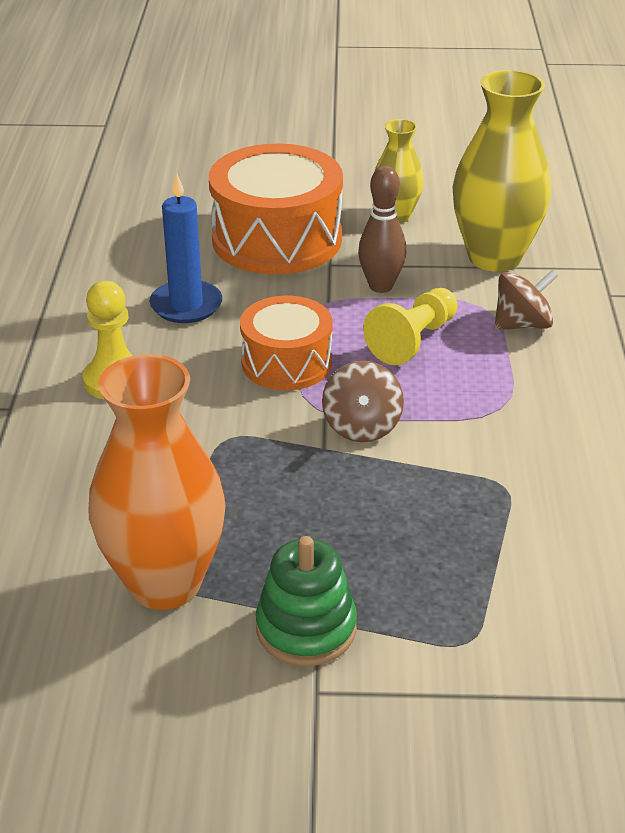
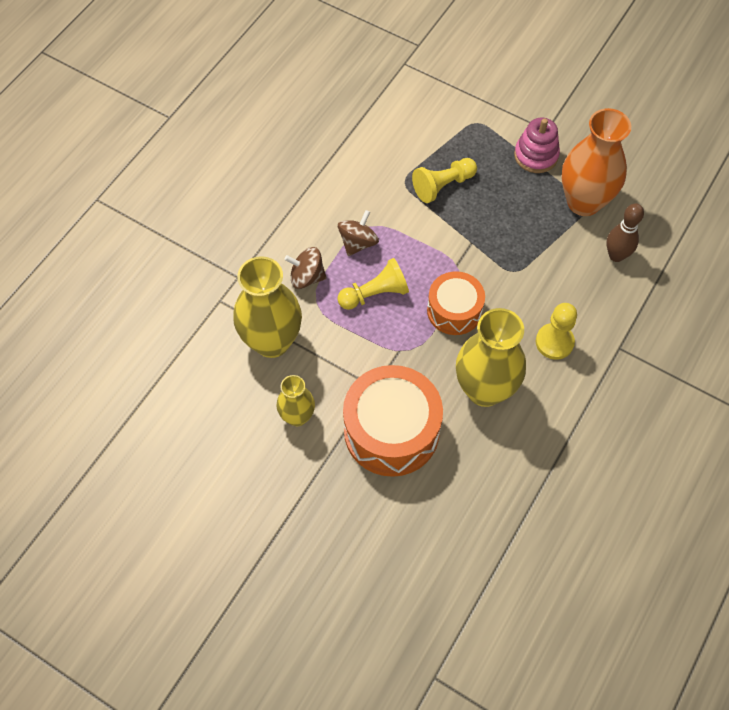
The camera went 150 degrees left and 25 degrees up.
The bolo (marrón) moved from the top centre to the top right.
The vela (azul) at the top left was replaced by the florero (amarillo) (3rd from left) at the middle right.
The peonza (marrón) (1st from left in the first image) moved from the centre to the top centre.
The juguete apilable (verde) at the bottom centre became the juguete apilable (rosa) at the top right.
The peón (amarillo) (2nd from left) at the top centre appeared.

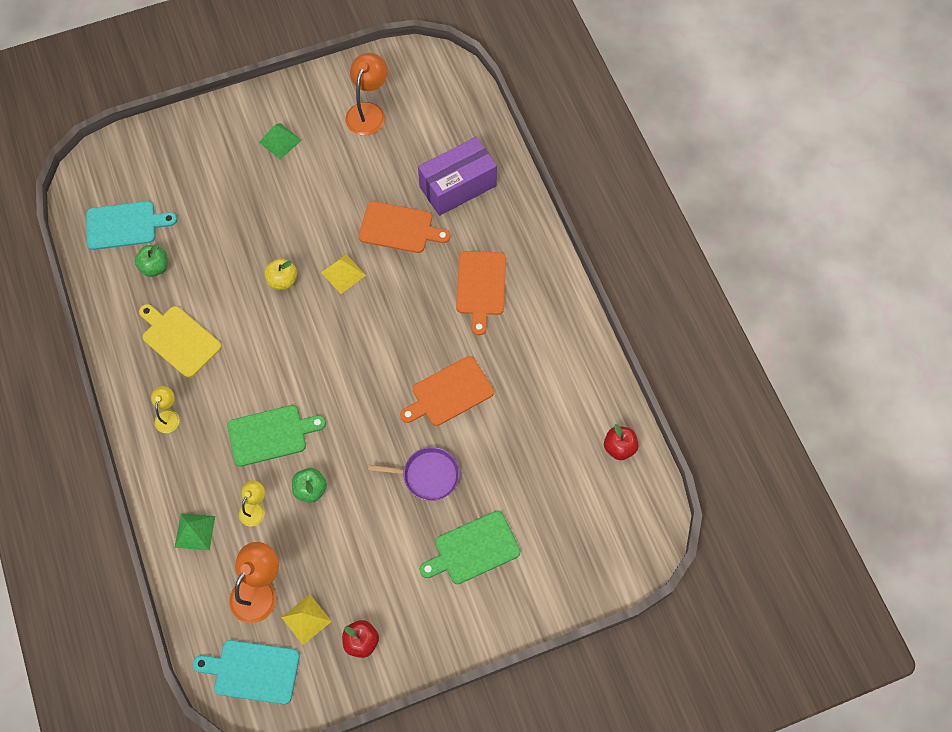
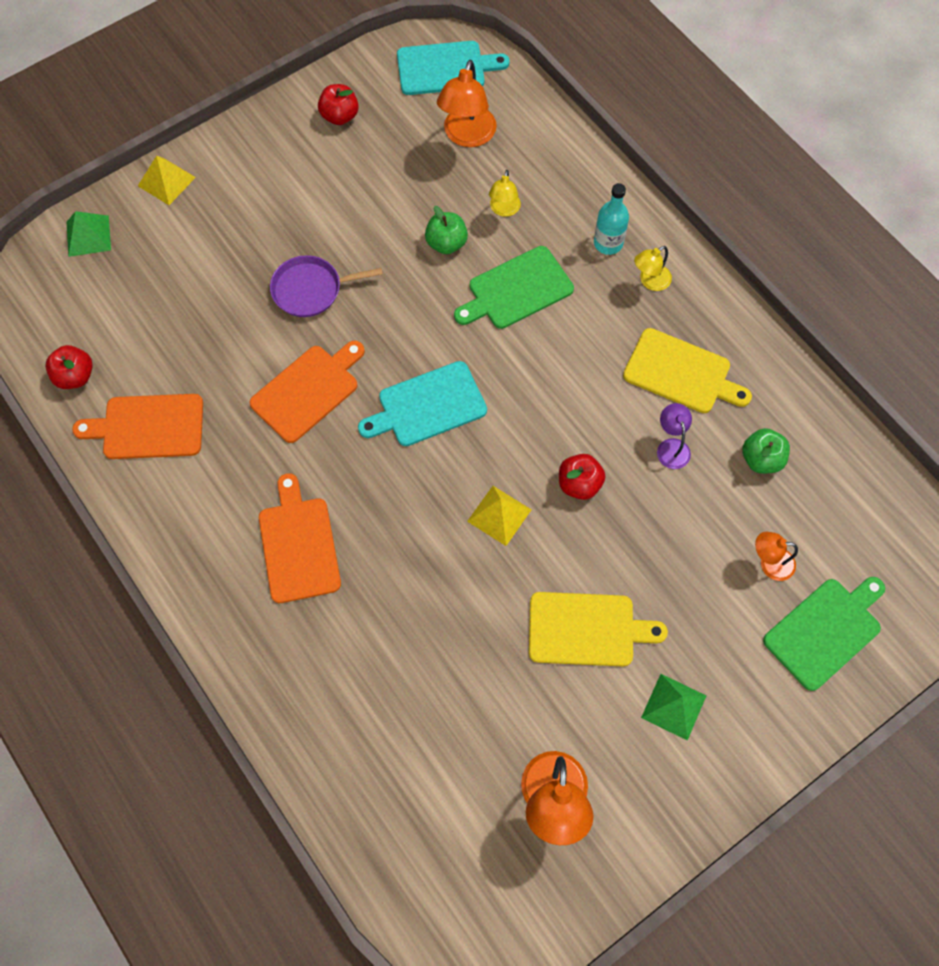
The camera went 165 degrees right and 0 degrees up.
The caja (morado) at the top centre disappeared.
The tabla de cortar (turquesa) (1st from left) moved from the top left to the centre.
The tabla de cortar (naranja) (1st from left) moved from the top centre to the middle left.
The manzana (amarillo) at the middle left became the manzana (rojo) (3rd from left) at the centre.
The lámpara (amarillo) (1st from left in the first image) at the middle left turned 60 degrees clockwise.
The tabla de cortar (verde) (2nd from left) moved from the bottom centre to the middle right.
The pirámide (verde) (1st from left) moved from the bottom left to the top left.
The pirámide (amarillo) (1st from left) moved from the bottom left to the top left.
The botella (turquesa) at the top centre appeared.
The lámpara (morado) at the middle right appeared.
The lámpara (naranja) (3rd from left) at the middle right appeared.
The tabla de cortar (amarillo) (1st from left) at the centre appeared.

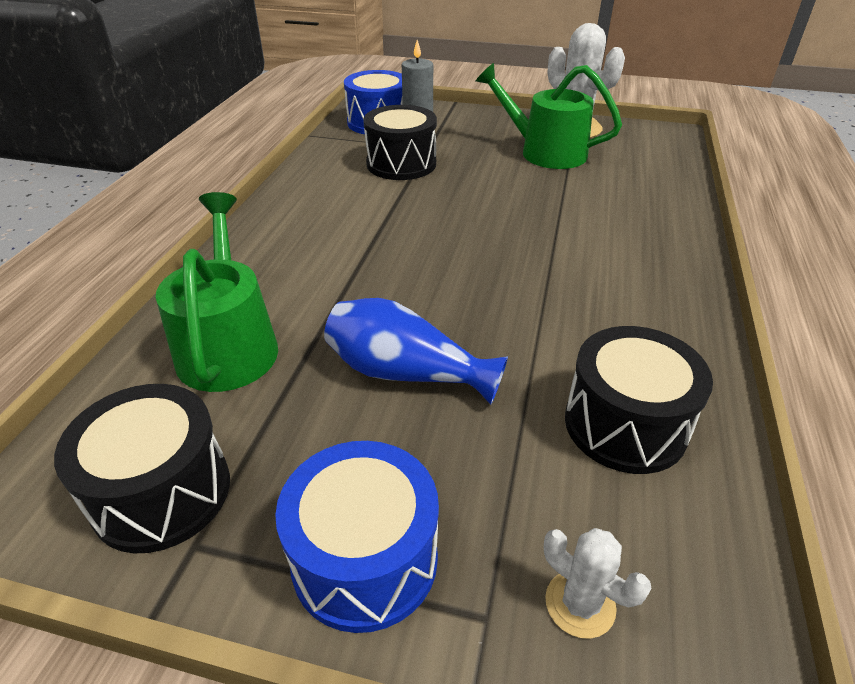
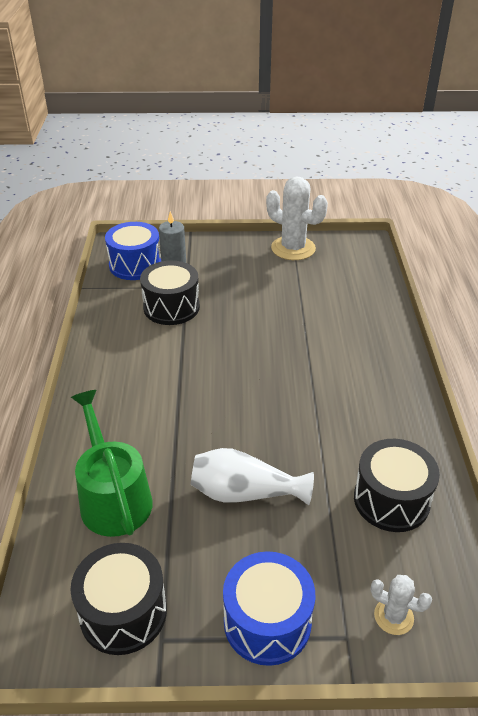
The camera went 15 degrees left and 0 degrees up.
The regadera (verde) (2nd from left) at the top centre disappeared.
The florero (azul) at the centre became the florero (blanco) at the centre.

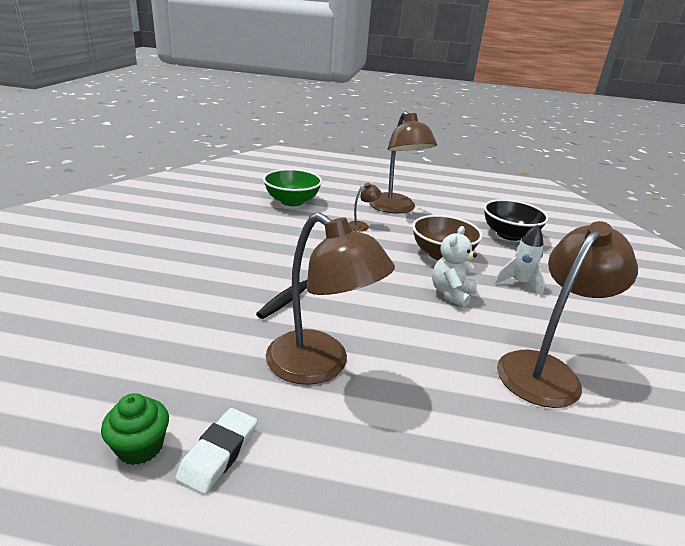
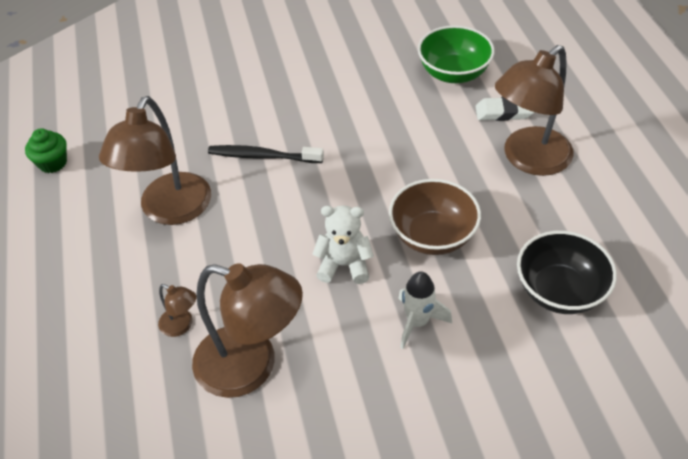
The camera went 70 degrees right and 20 degrees up.
The lámpara (marrón) (2nd from left) moved from the centre to the bottom left.
The goma de borrar (blanco) moved from the bottom left to the top right.

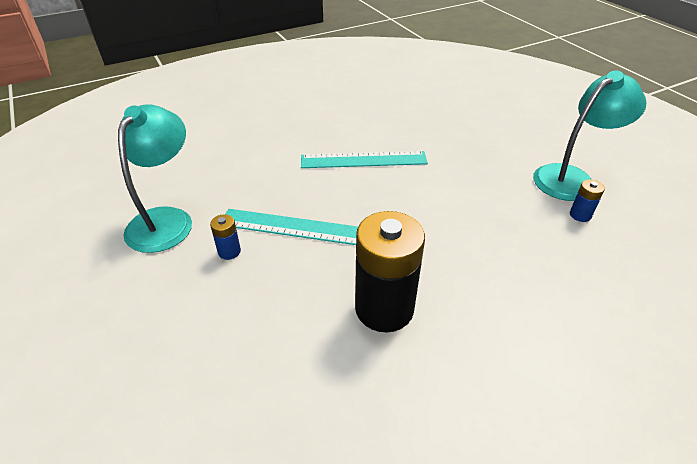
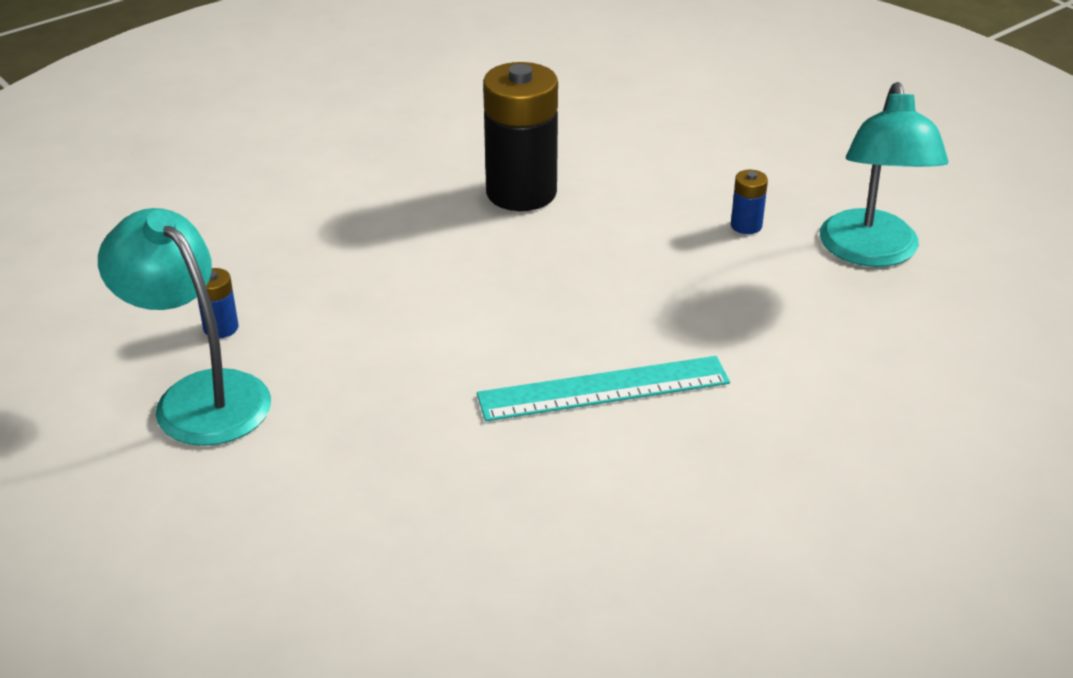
The camera went 170 degrees right and 5 degrees down.
The lámpara (turquesa) (2nd from left in the first image) at the top right turned 90 degrees clockwise.
The regla (turquesa) (1st from left) at the centre disappeared.

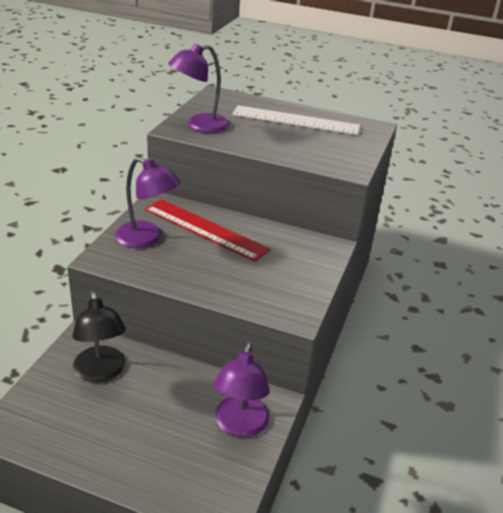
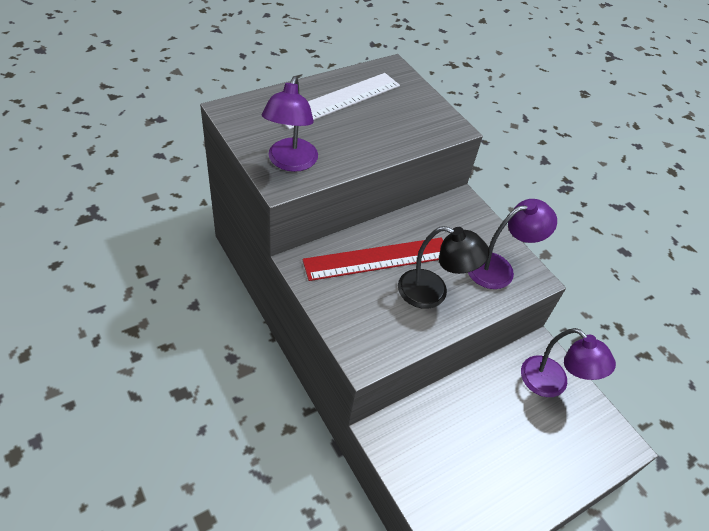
The camera went 55 degrees left and 15 degrees up.
The lámpara (morado) (1st from left in the first image) moved from the middle left to the middle right.
The lámpara (negro) moved from the middle left to the centre.

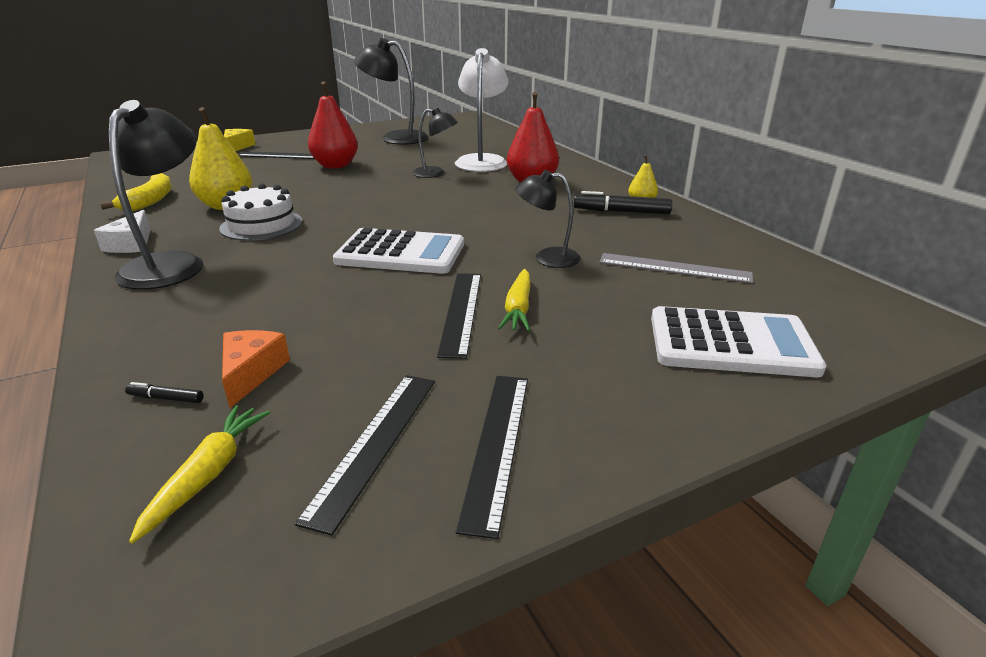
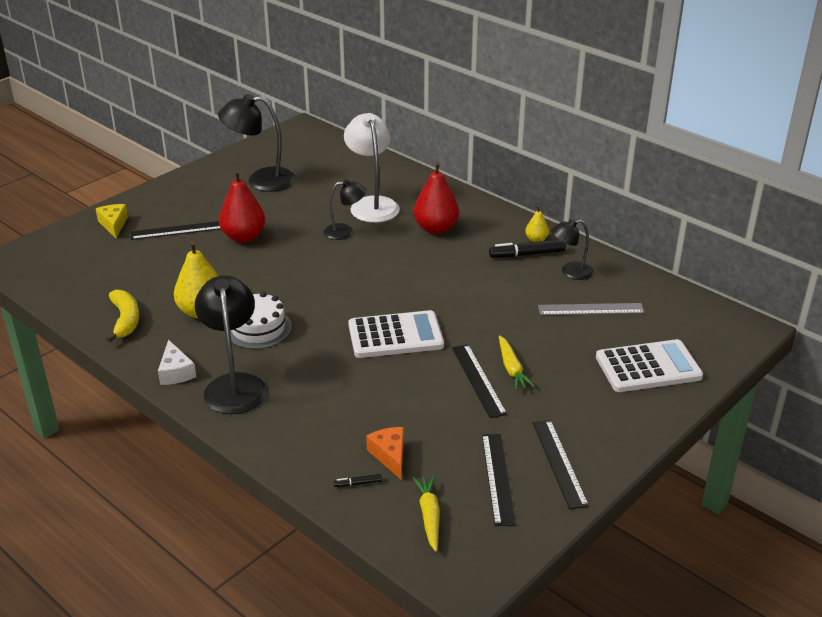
The camera went 20 degrees left and 5 degrees up.
The lámpara (negro) (4th from left) moved from the centre to the middle right.

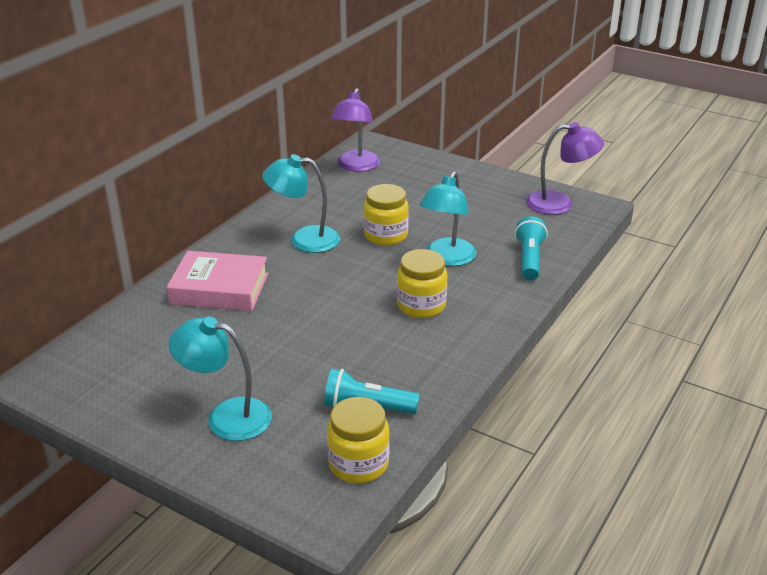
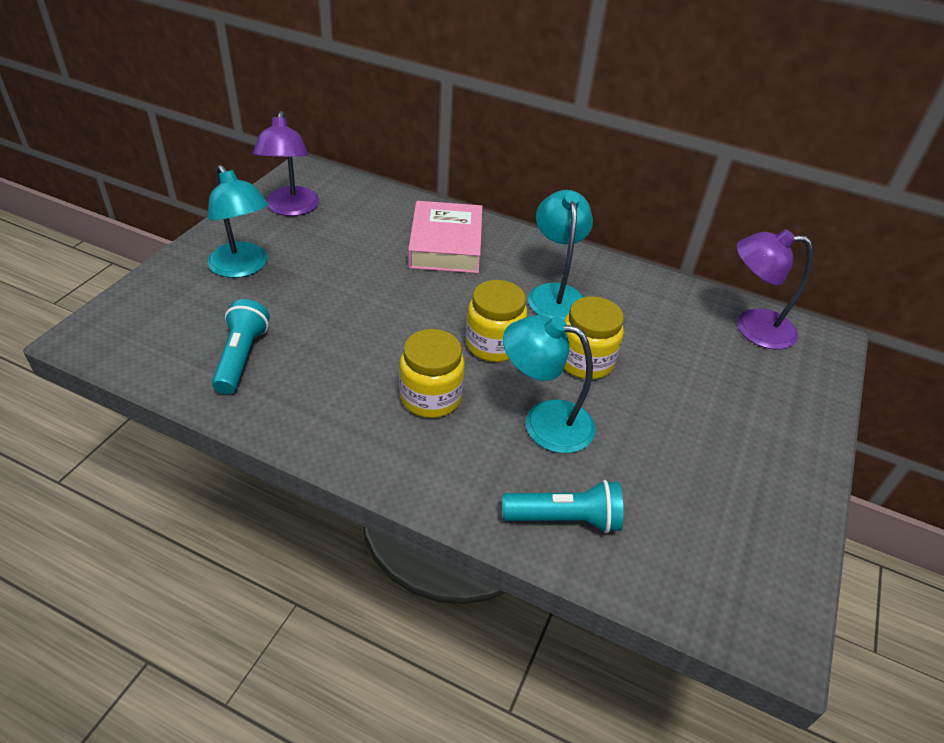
The camera went 80 degrees right and 10 degrees up.
The lámpara (morado) (2nd from left in the first image) moved from the top right to the top left.
The lámpara (turquesa) (1st from left) at the middle left turned 135 degrees clockwise.
The tarro (amarillo) (1st from left in the first image) moved from the bottom centre to the centre.

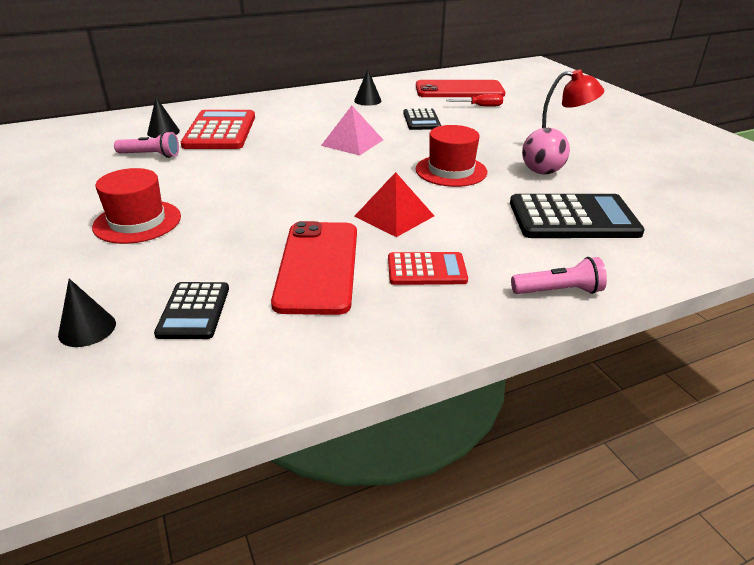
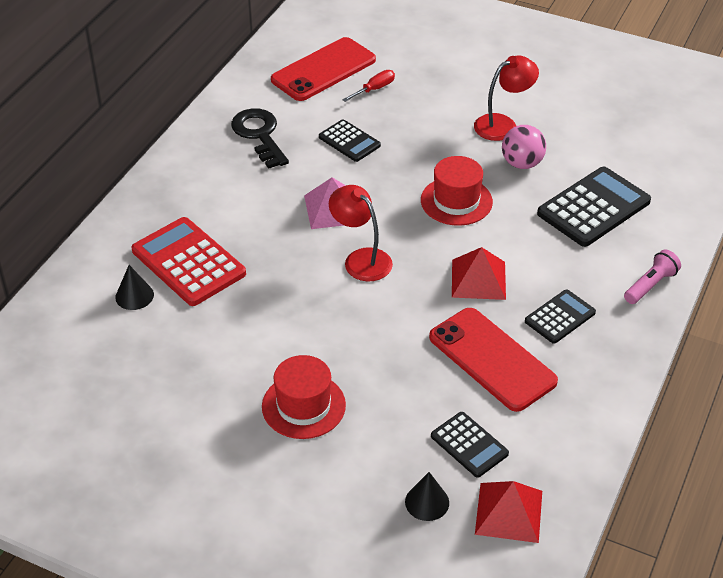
The camera went 40 degrees left and 10 degrees up.
The cono (negro) (3rd from left) at the top centre was replaced by the llave (negro) at the top centre.
The lámpara de mano (rosa) (1st from left) at the top left disappeared.
The calculadora (rojo) (2nd from left) at the centre became the calculadora (negro) (3rd from left) at the middle right.
The lámpara (rojo) (1st from left) at the centre appeared.
The pirámide (rojo) (2nd from left) at the bottom right appeared.

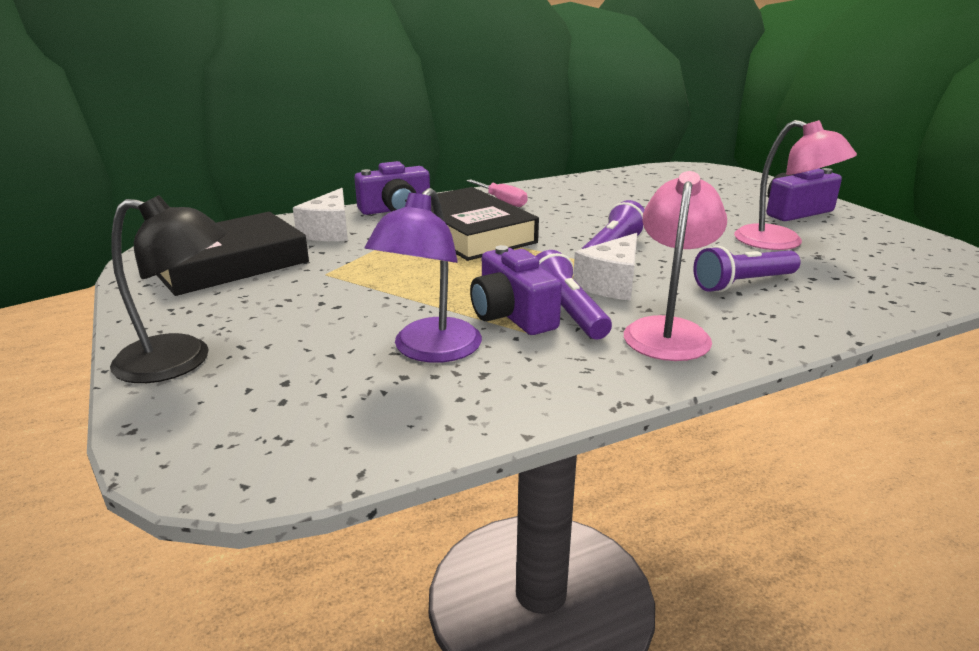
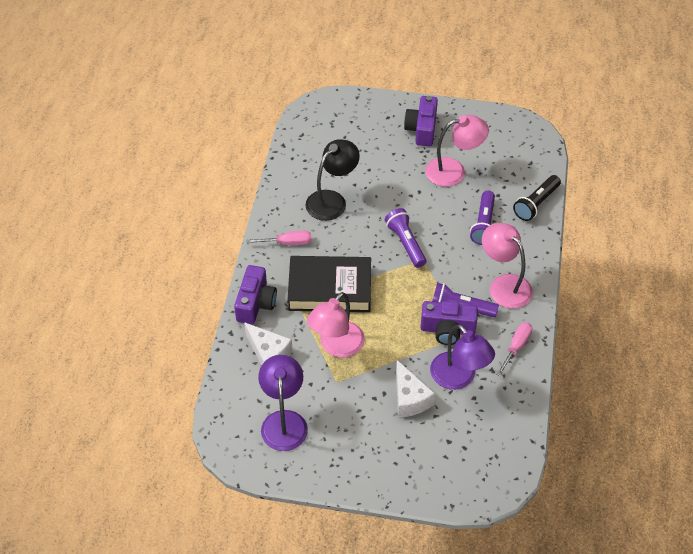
The camera went 55 degrees left and 25 degrees up.
The lámpara (negro) moved from the middle left to the top centre.
The libro (negro) (1st from left) at the middle left was replaced by the lámpara (morado) (1st from left) at the bottom centre.
The queso (blanco) (2nd from left) moved from the centre to the bottom centre.
The lámpara de mano (negro) at the middle right appeared.
The lámpara (rosa) (1st from left) at the centre appeared.
The destornillador (rosa) (2nd from left) at the middle right appeared.

